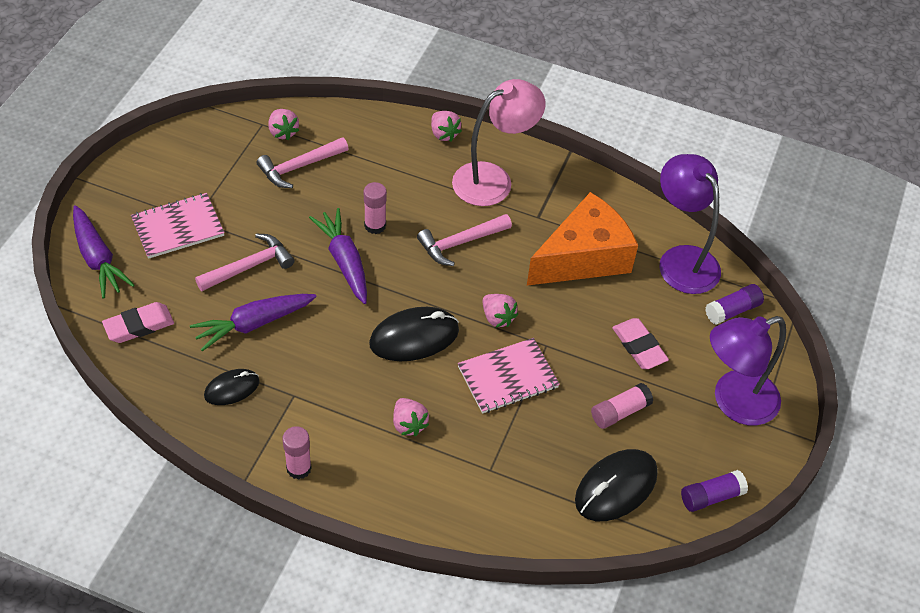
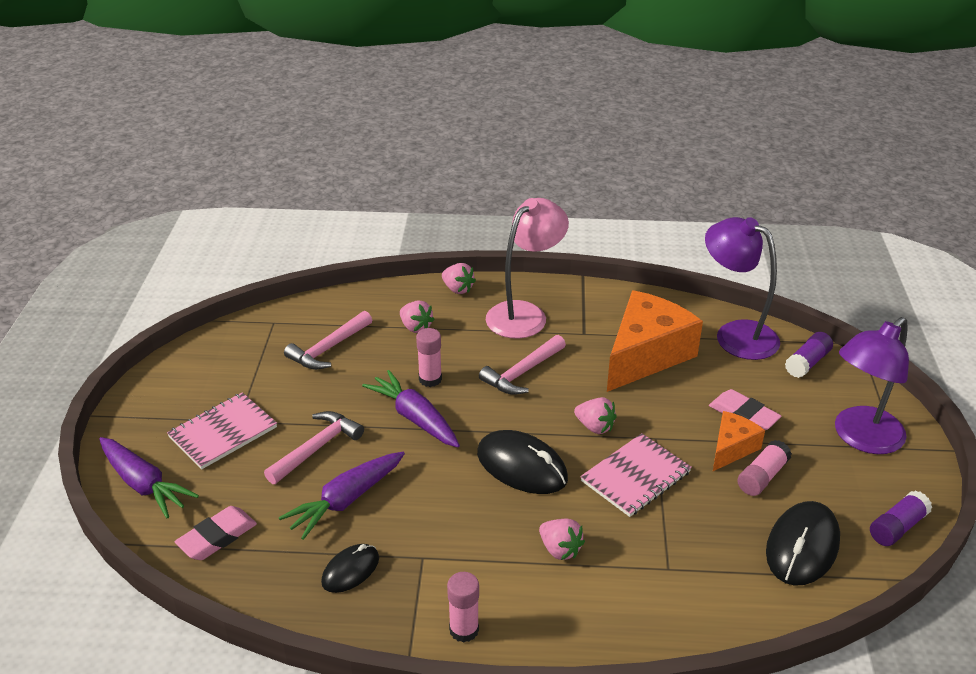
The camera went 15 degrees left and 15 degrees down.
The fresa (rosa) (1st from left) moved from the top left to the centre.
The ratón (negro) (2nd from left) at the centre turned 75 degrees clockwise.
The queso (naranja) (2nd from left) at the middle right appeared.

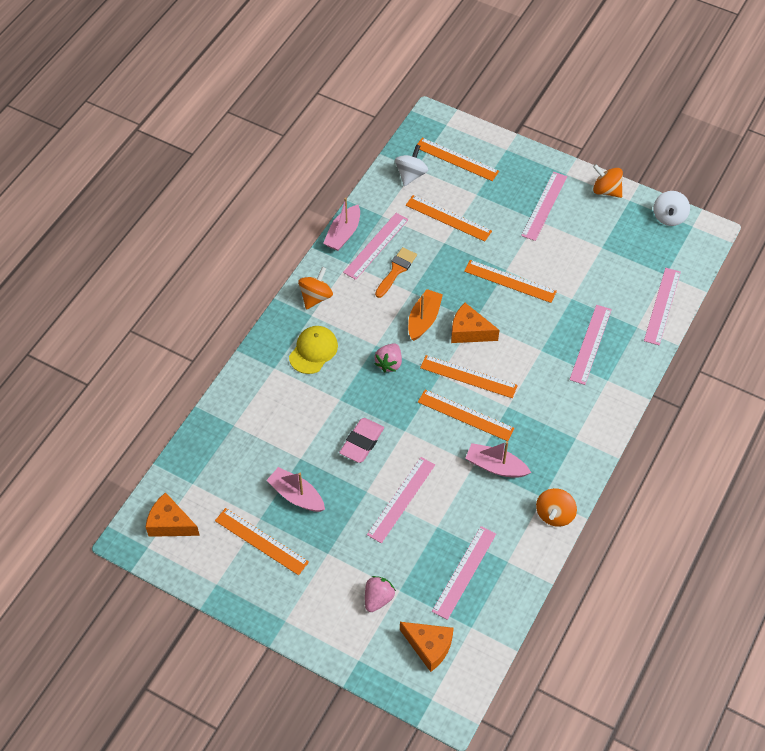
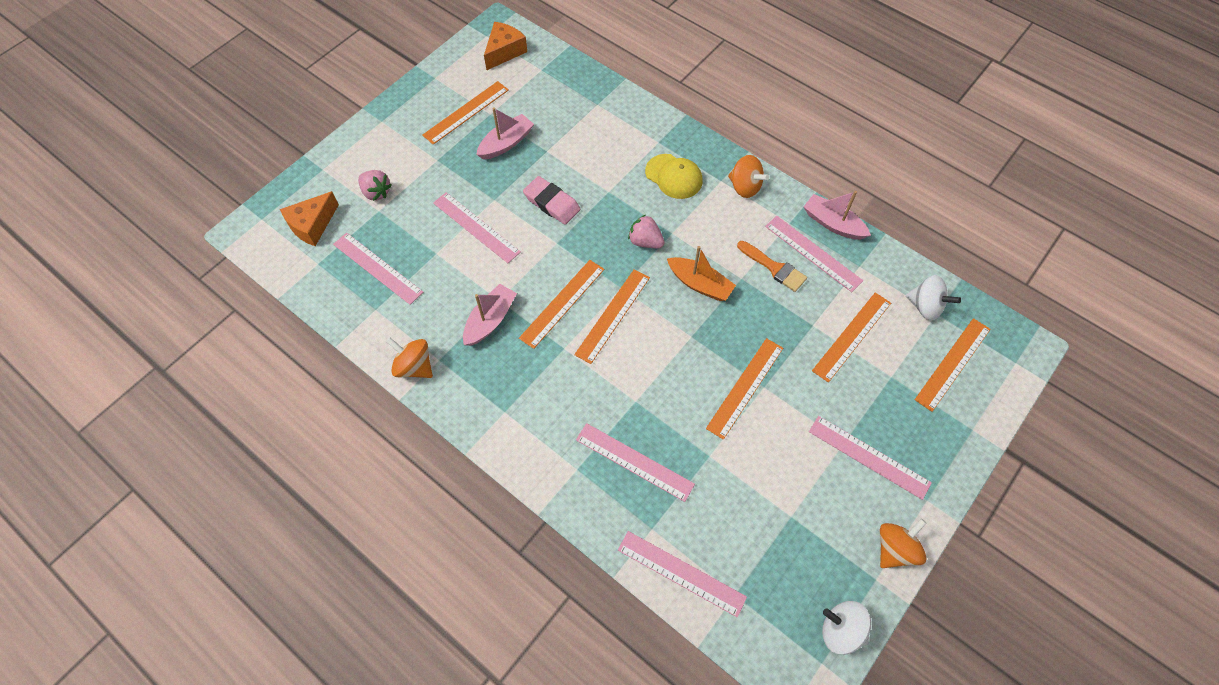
The camera went 100 degrees right and 5 degrees up.
The queso (naranja) (3rd from left) at the centre disappeared.

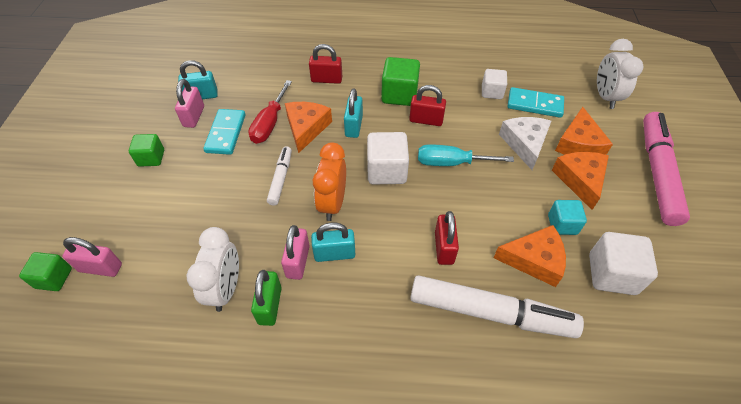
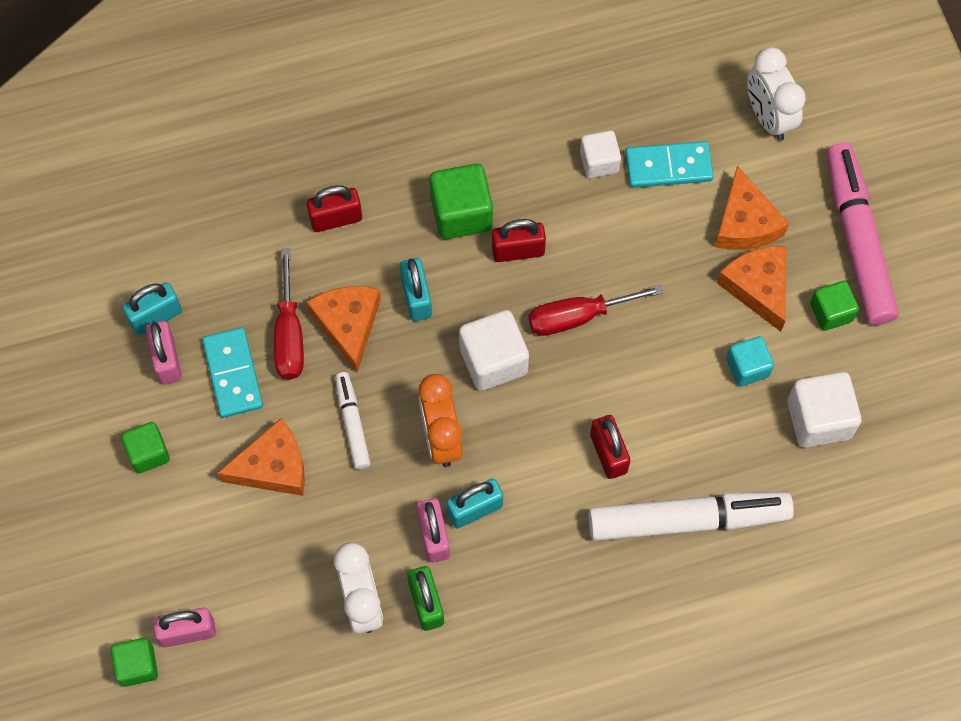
The camera went 20 degrees left and 15 degrees up.
The queso (blanco) at the middle right disappeared.
The destornillador (turquesa) at the centre became the destornillador (rojo) (2nd from left) at the centre.
The queso (naranja) (2nd from left in the first image) moved from the middle right to the middle left.
The cubo (verde) (4th from left) at the middle right appeared.

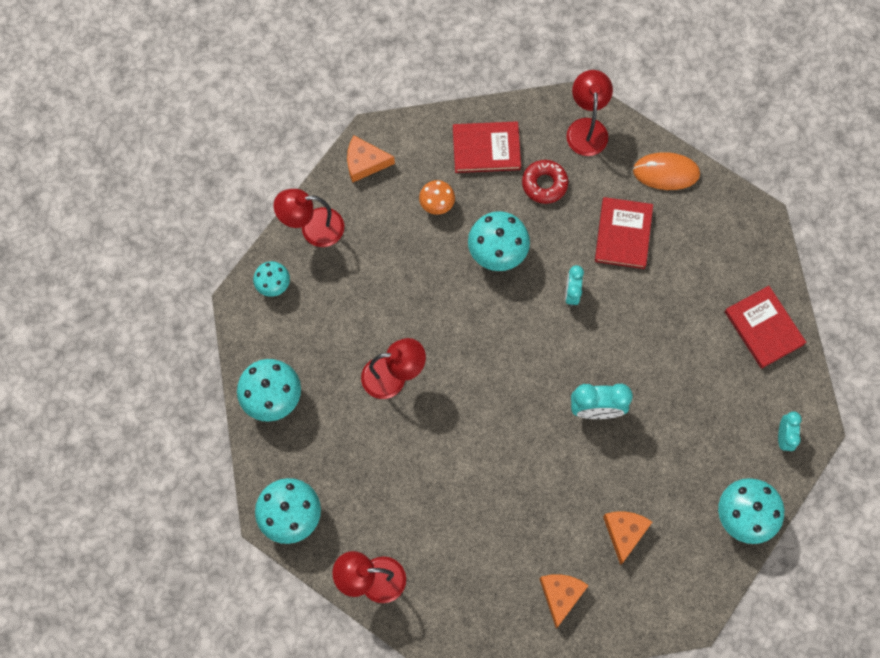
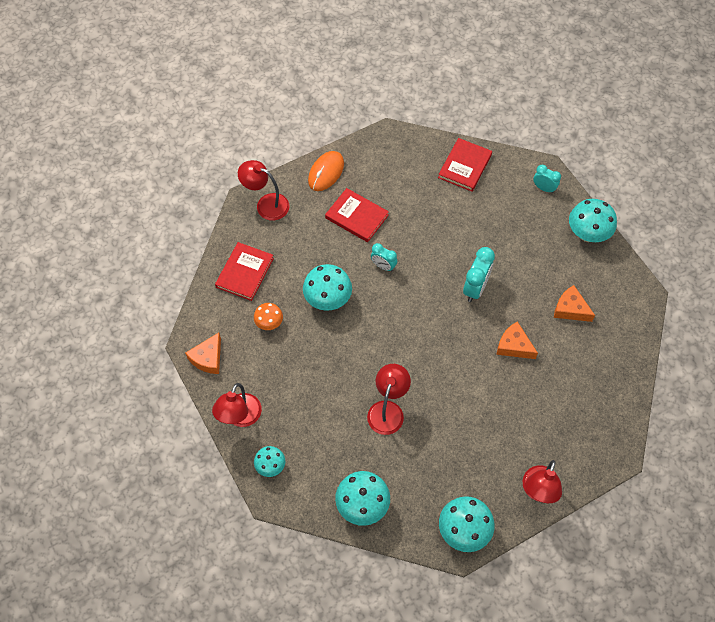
The camera went 65 degrees left and 10 degrees down.
The rosquilla (rojo) at the top centre disappeared.
The libro (rojo) (3rd from left) at the middle right turned 60 degrees counterclockwise.
The queso (naranja) (2nd from left) moved from the bottom centre to the middle right.

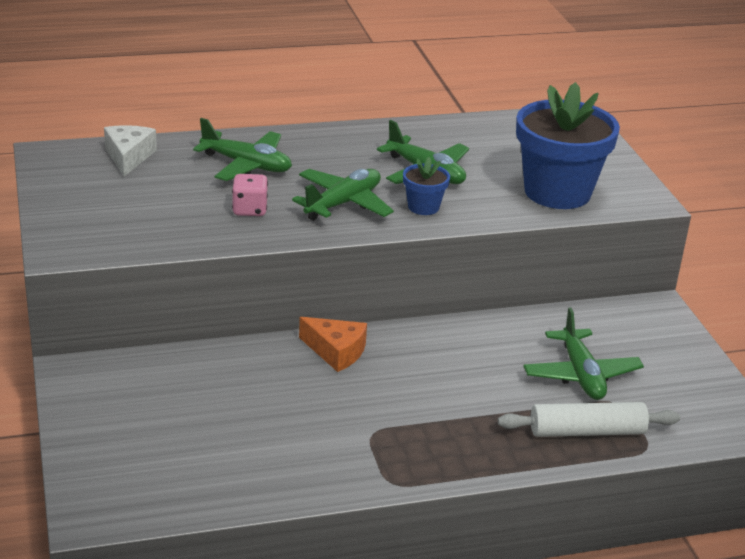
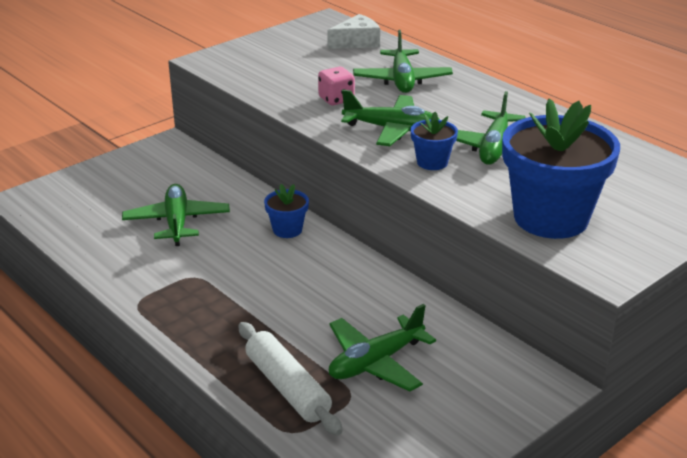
The camera went 65 degrees right and 0 degrees up.
The queso (naranja) at the centre was replaced by the maceta (azul) (1st from left) at the centre.
The avión (verde) (1st from left) at the middle left appeared.

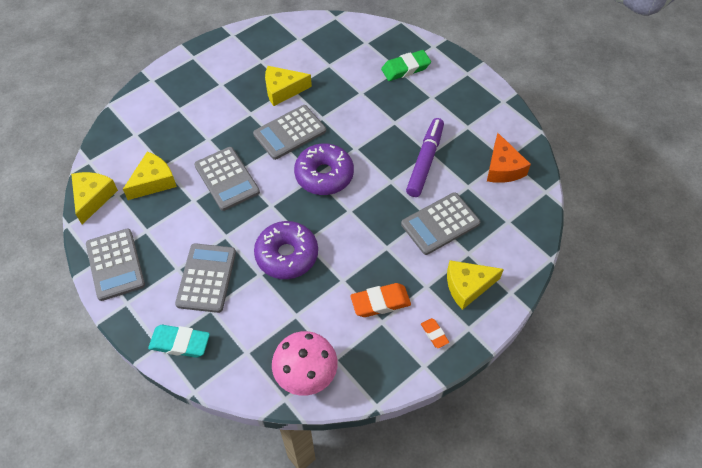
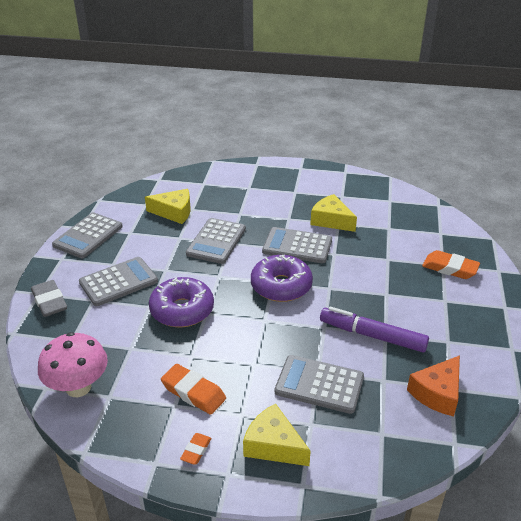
The camera went 50 degrees right and 20 degrees down.
The goma de borrar (verde) at the top centre became the goma de borrar (naranja) (3rd from left) at the middle right.
The rotulador (morado) at the centre turned 135 degrees counterclockwise.
The queso (amarillo) (1st from left) at the middle left disappeared.
The goma de borrar (turquesa) at the bottom left became the goma de borrar (gris) at the middle left.

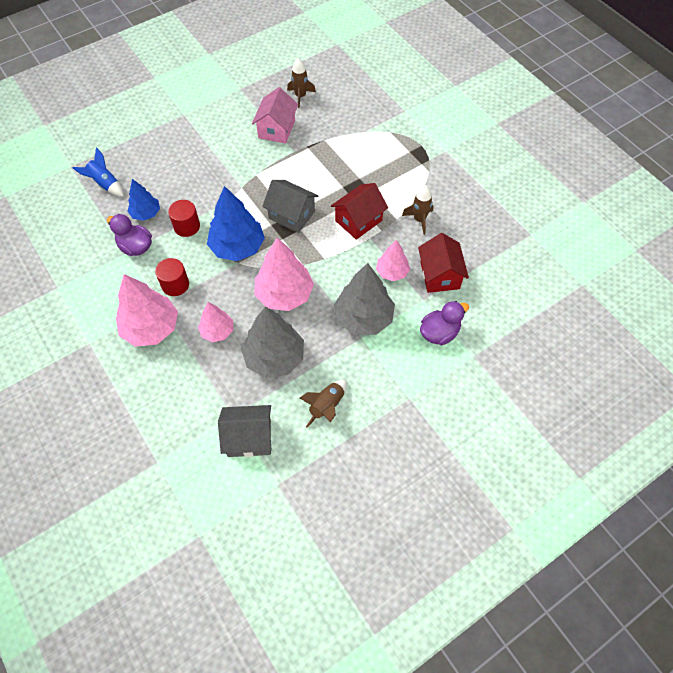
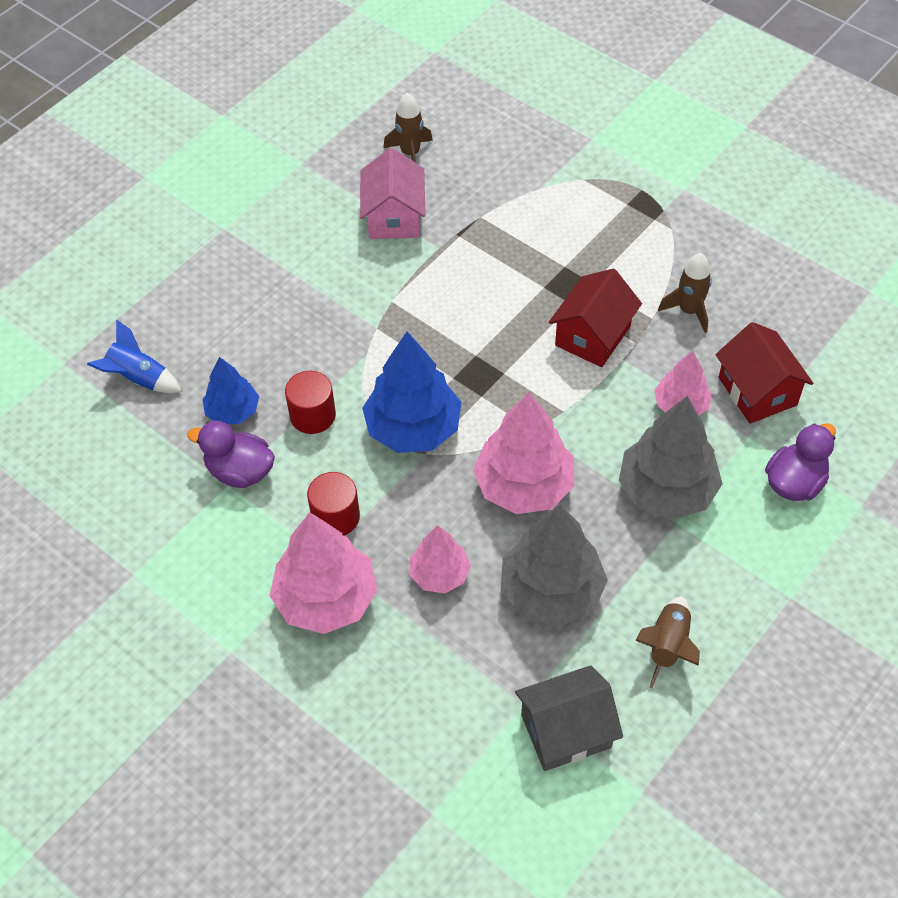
The camera went 15 degrees left and 5 degrees down.
The casa (gris) (2nd from left) at the top centre disappeared.

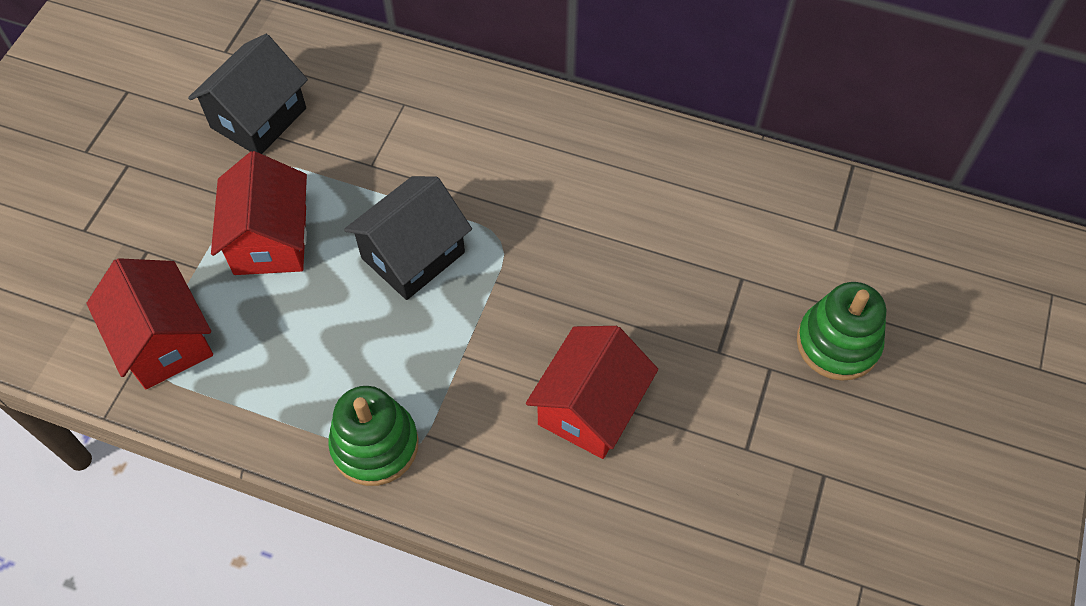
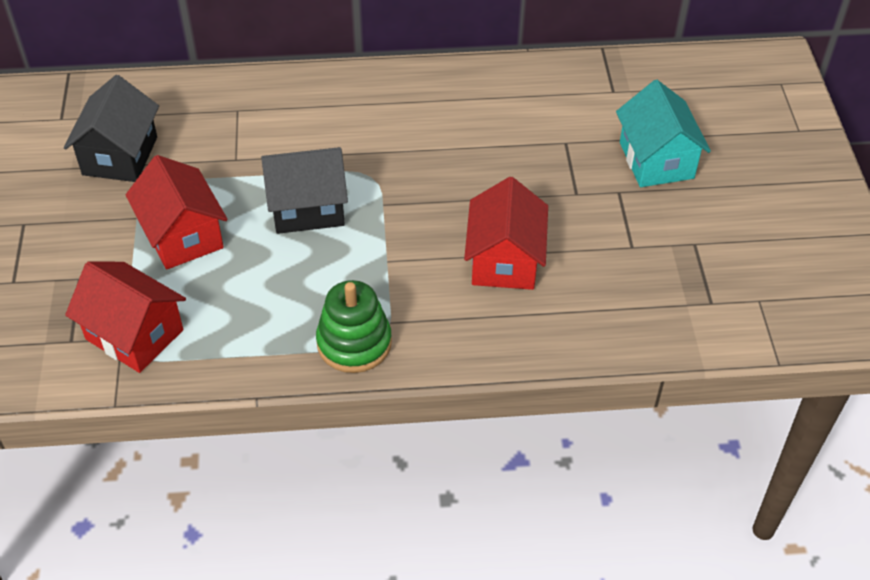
The camera went 25 degrees left and 10 degrees down.
The casa (negro) (2nd from left) at the centre turned 60 degrees clockwise.
The juguete apilable (verde) (2nd from left) at the middle right was replaced by the casa (turquesa) at the top right.

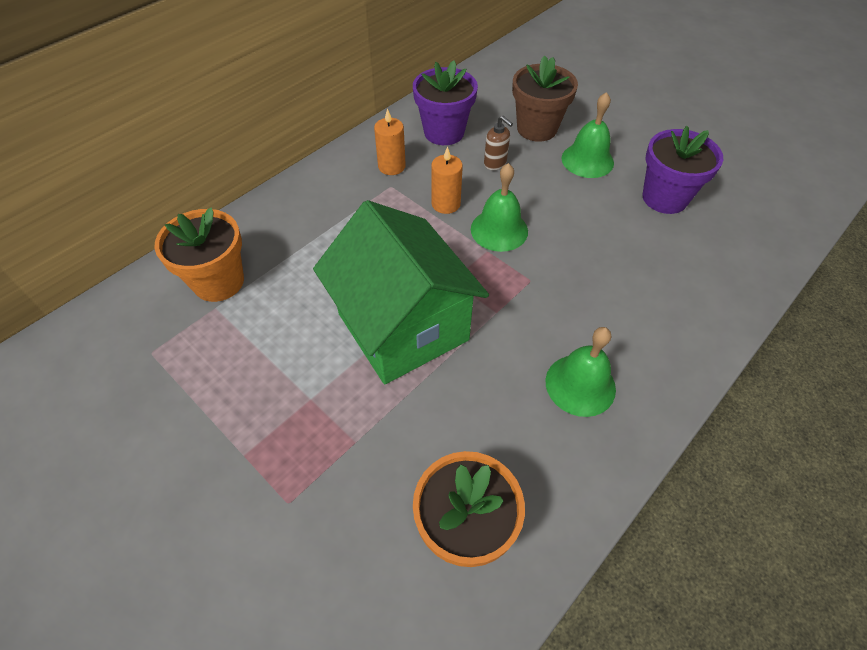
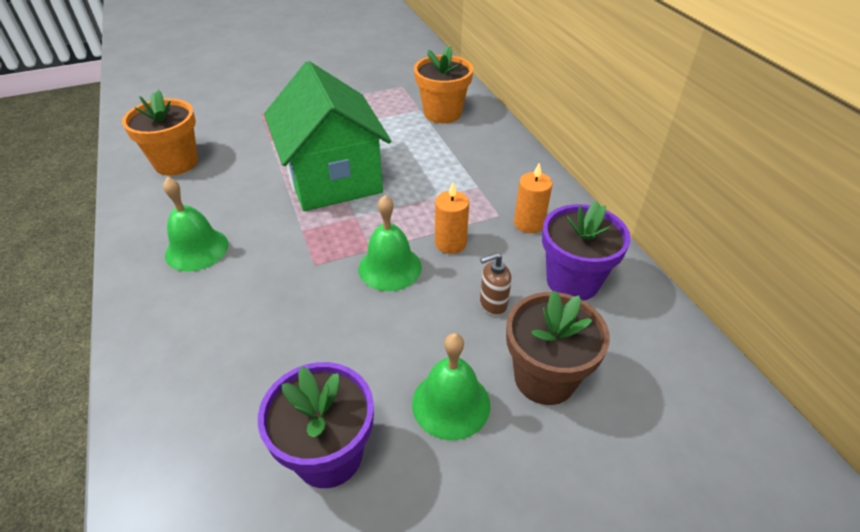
The camera went 115 degrees right and 10 degrees down.
The casa (verde) at the centre turned 75 degrees clockwise.

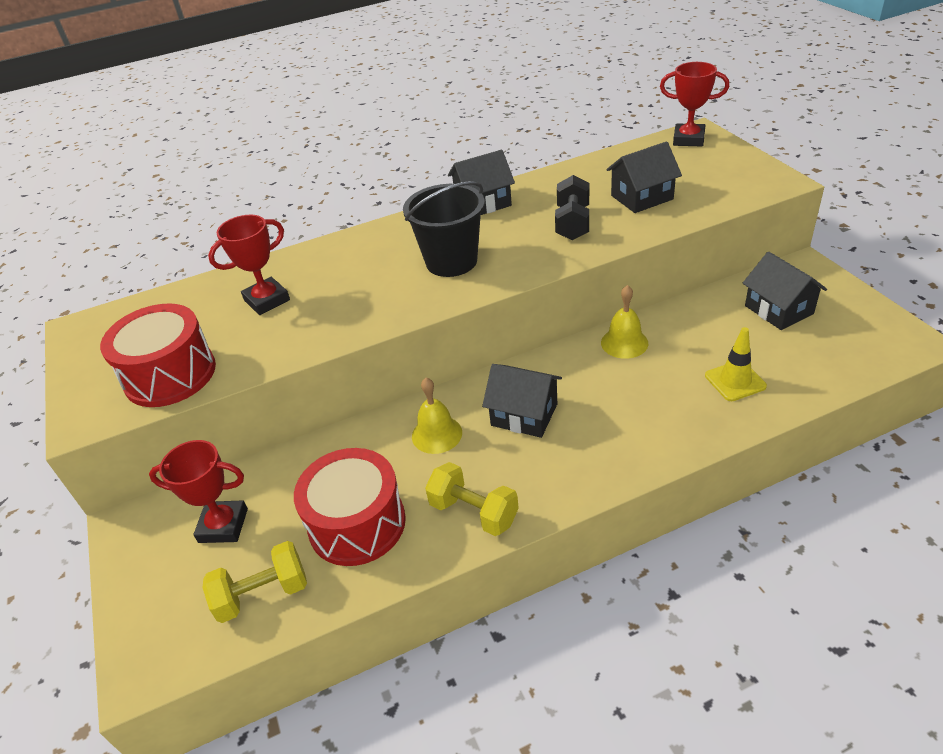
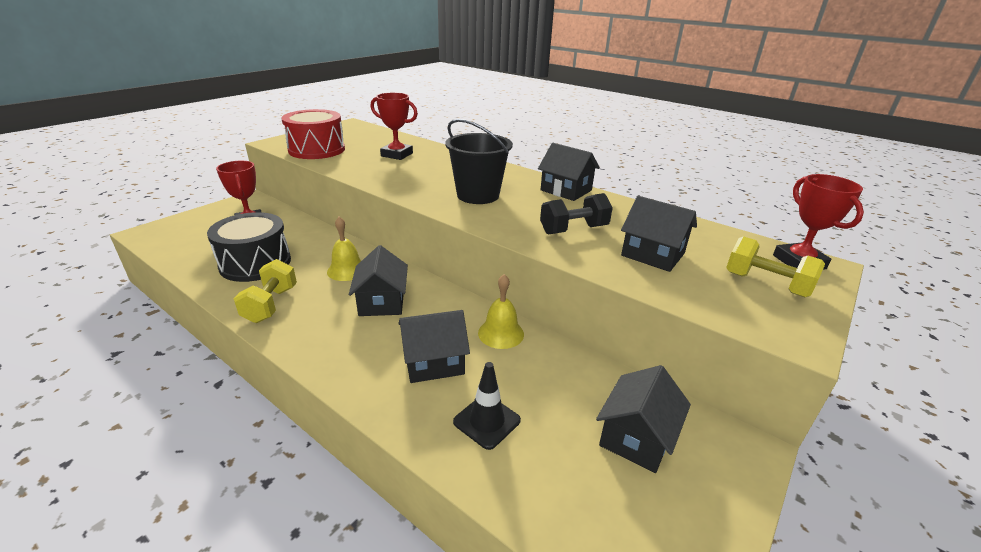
The camera went 55 degrees right and 10 degrees down.
The cono de tráfico (amarillo) at the middle right became the cono de tráfico (negro) at the bottom centre.
The tambor (rojo) (2nd from left) at the bottom centre became the tambor (negro) at the middle left.
The mancuerna (amarillo) (1st from left in the first image) moved from the bottom left to the middle right.
The casa (negro) (2nd from left) at the centre appeared.

